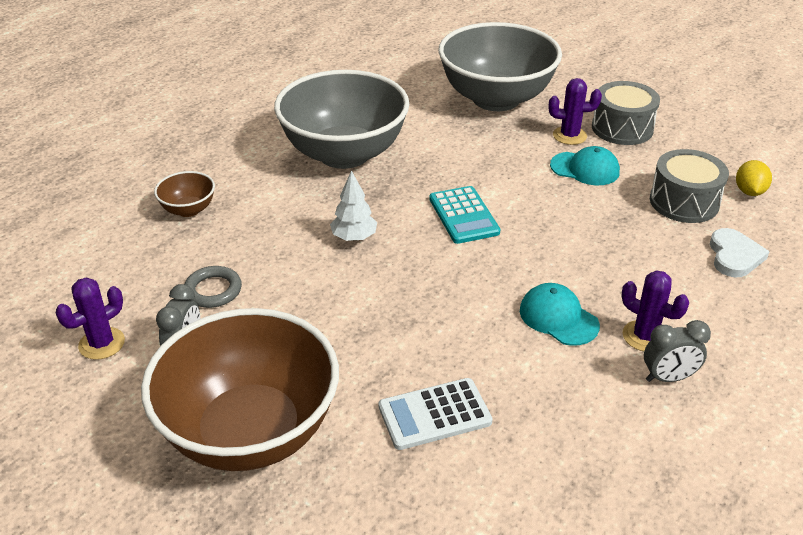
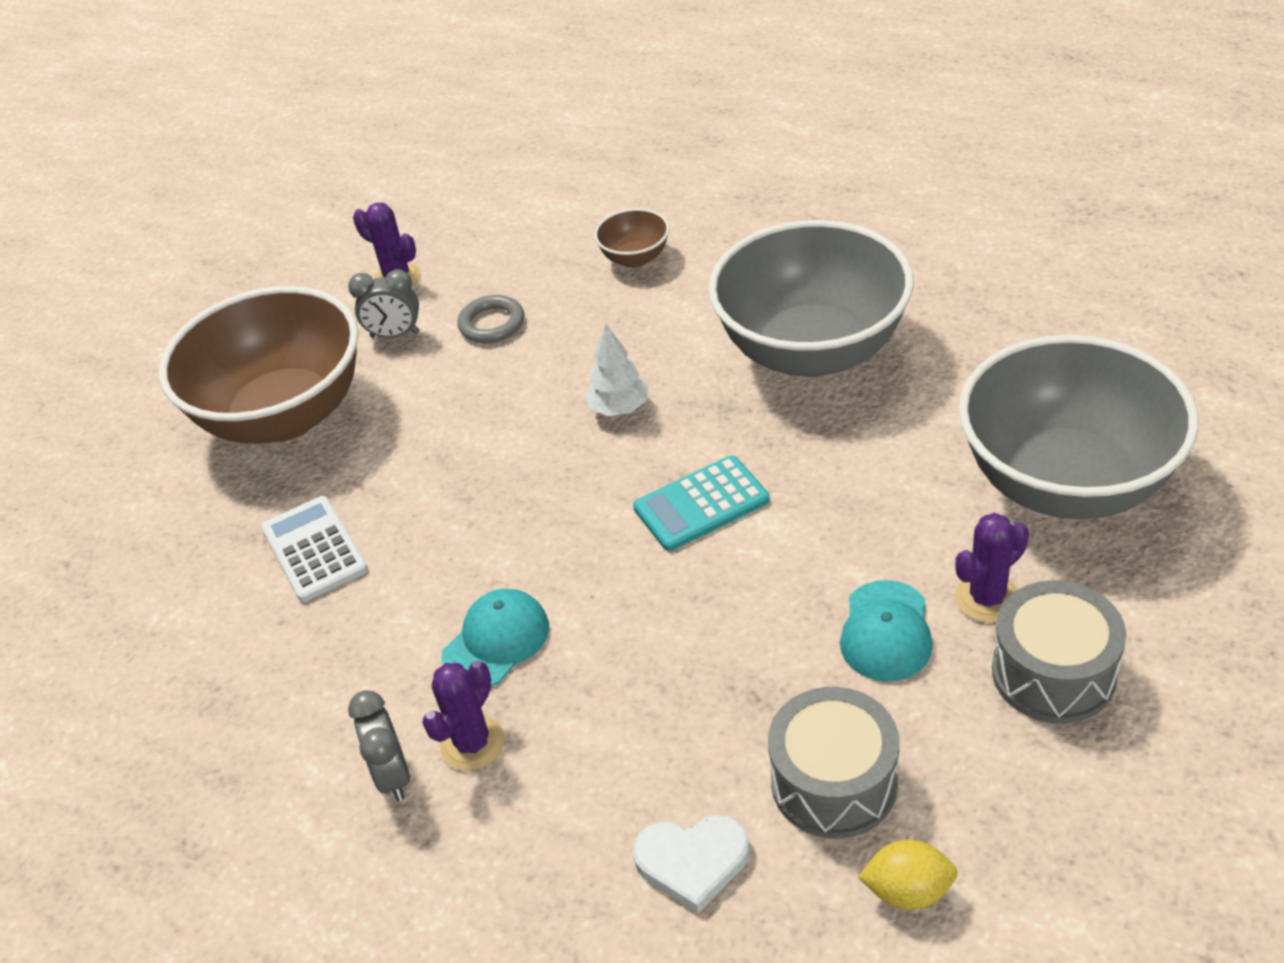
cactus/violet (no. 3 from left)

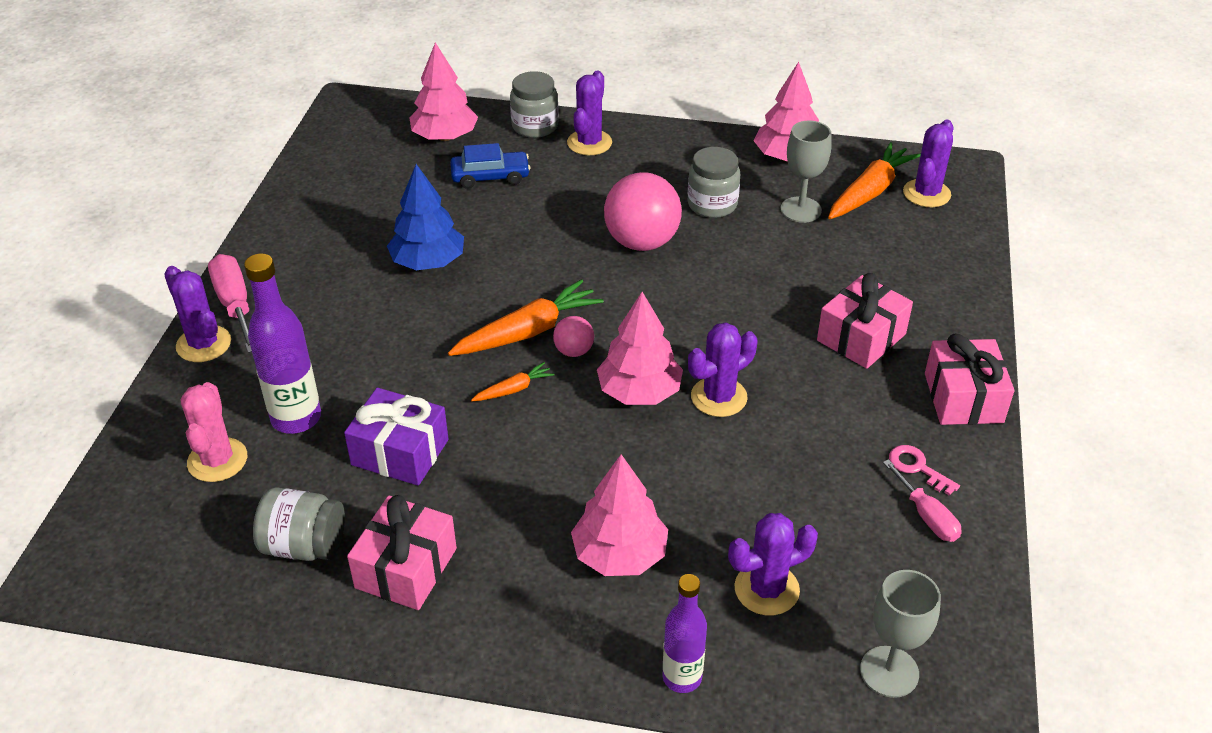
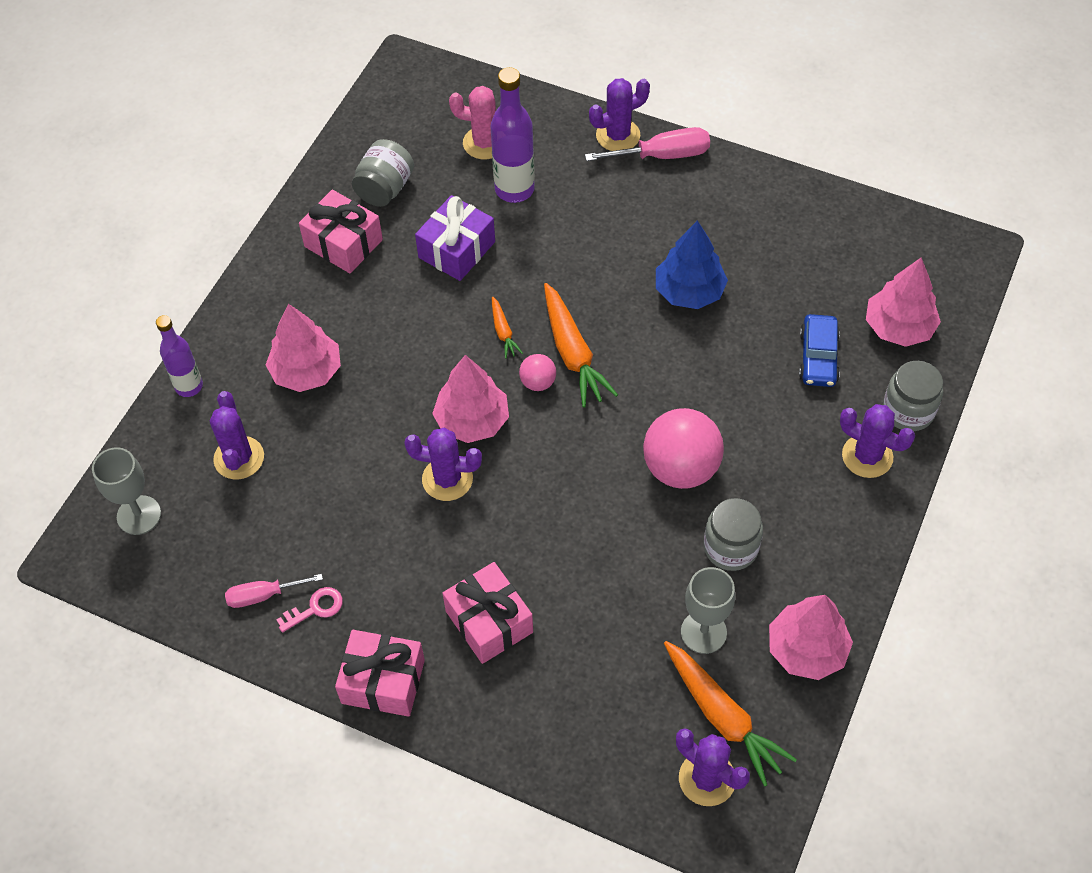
cactus/violet (no. 2 from left)

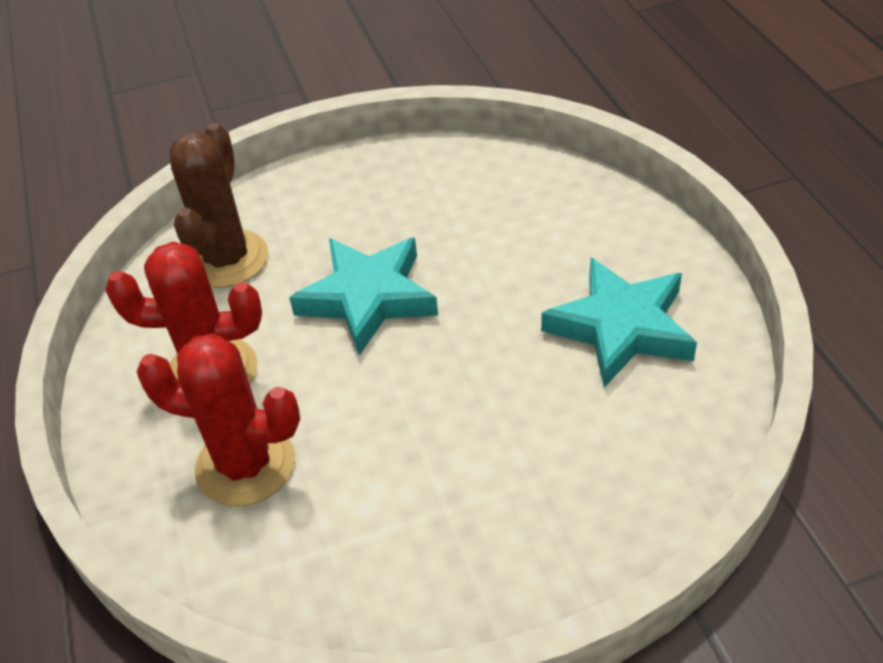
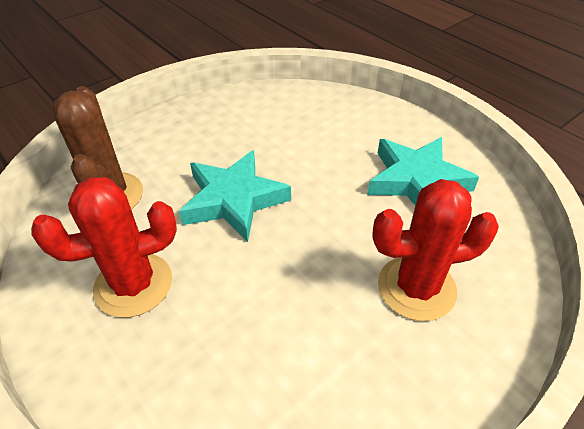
cactus/rouge (no. 2 from left)

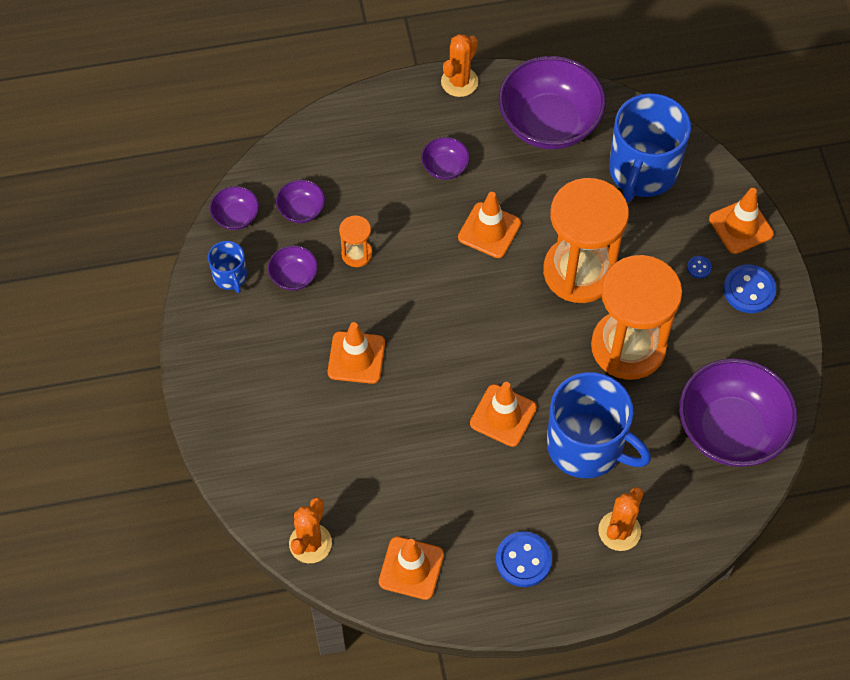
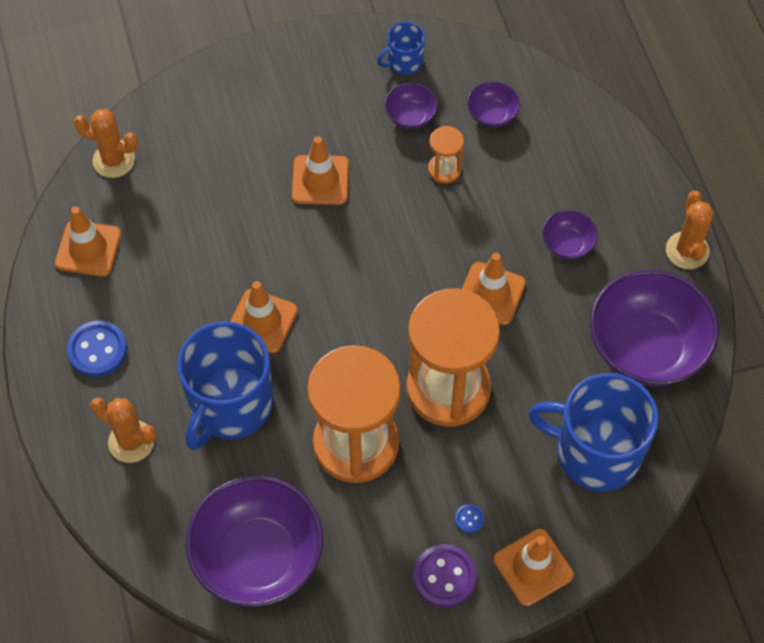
cactus/orange (no. 3 from left)
bol/violet (no. 1 from left in the first image)
bouton/violet

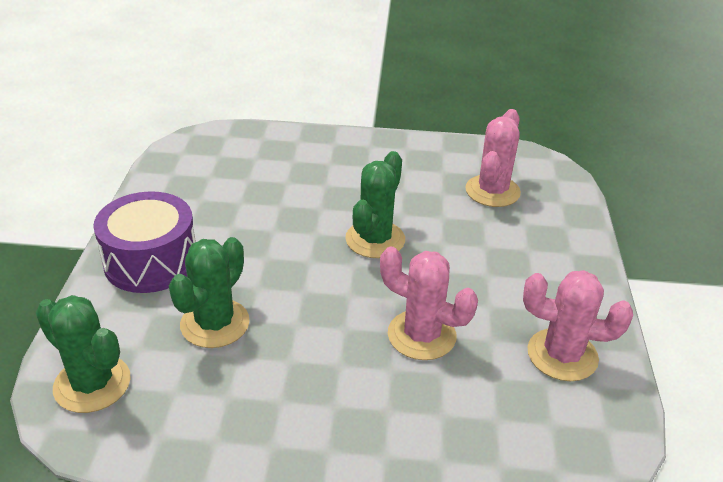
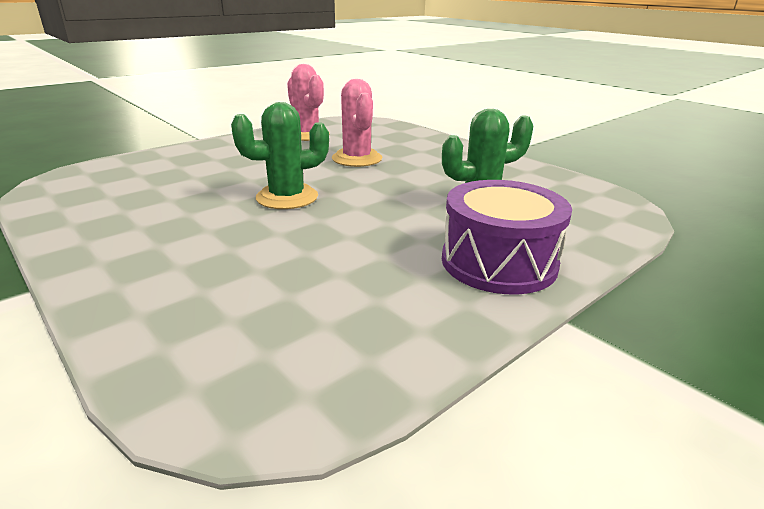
cactus/rose (no. 2 from left in the first image)
cactus/vert (no. 1 from left in the first image)

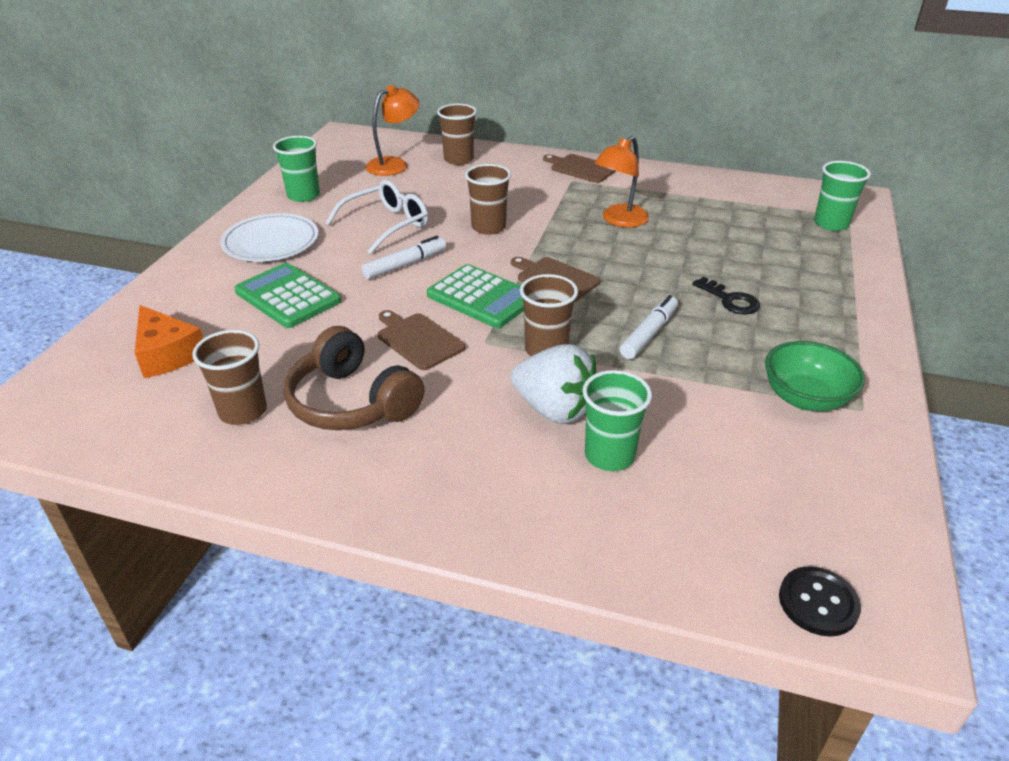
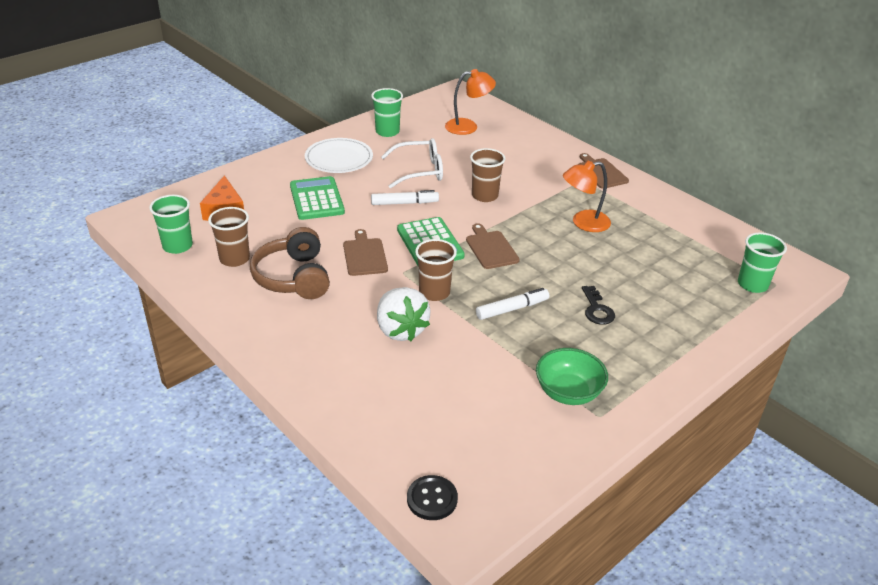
gobelet/marron (no. 2 from left in the first image)
gobelet/vert (no. 1 from left)

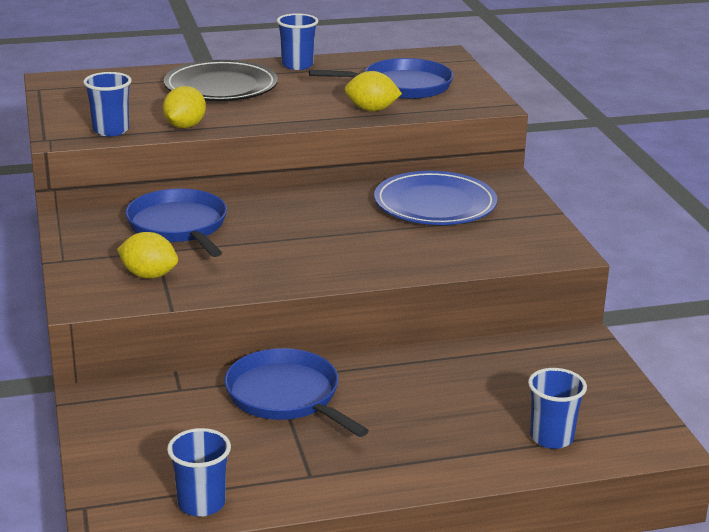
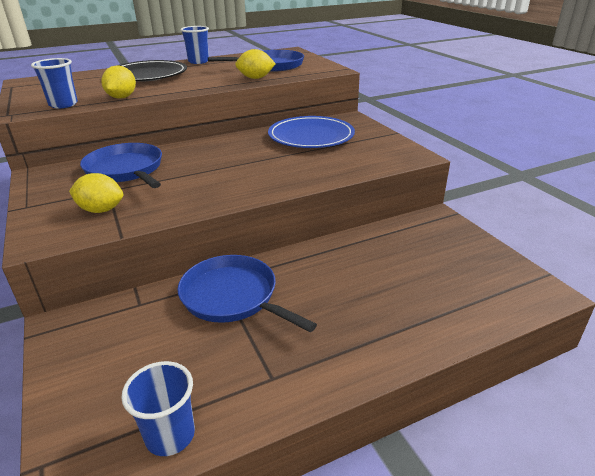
gobelet/bleu (no. 4 from left in the first image)

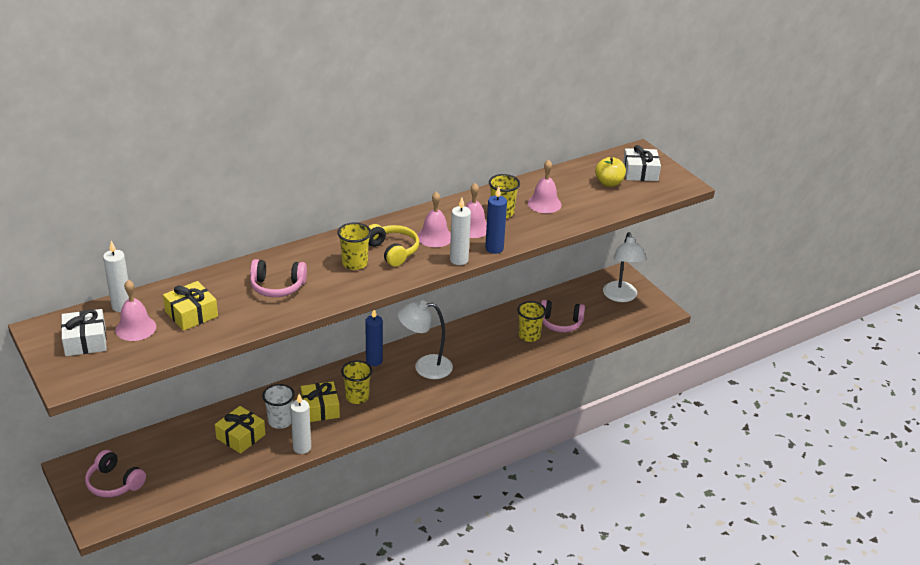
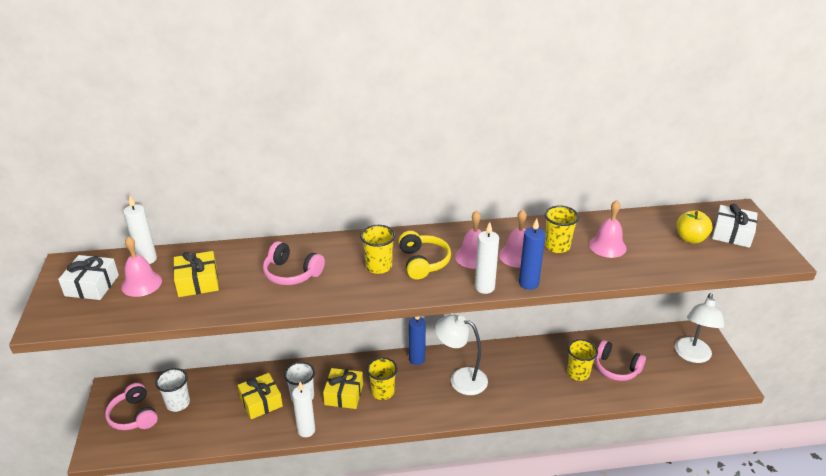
gobelet/blanc (no. 1 from left)

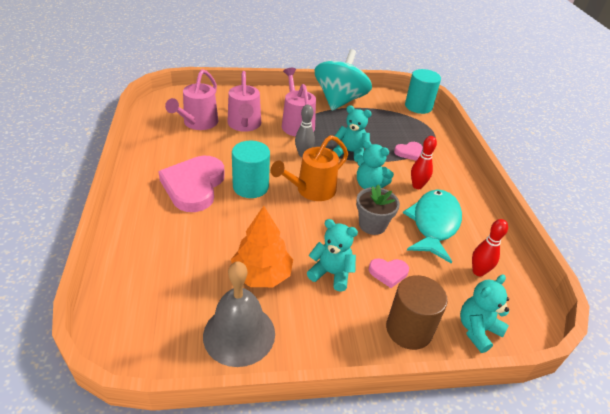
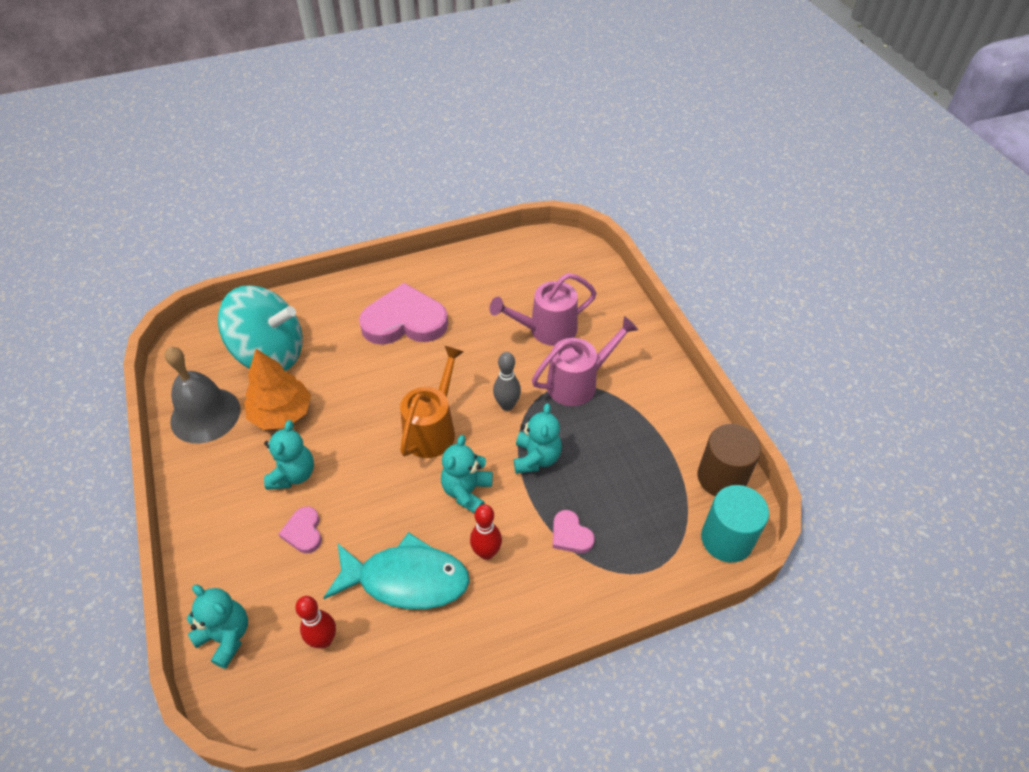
toupie/turquoise
arrosoir/rose (no. 1 from left in the first image)
arrosoir/orange
cylindre/turquoise (no. 1 from left in the first image)
pot de fleurs/gris
cylindre/marron

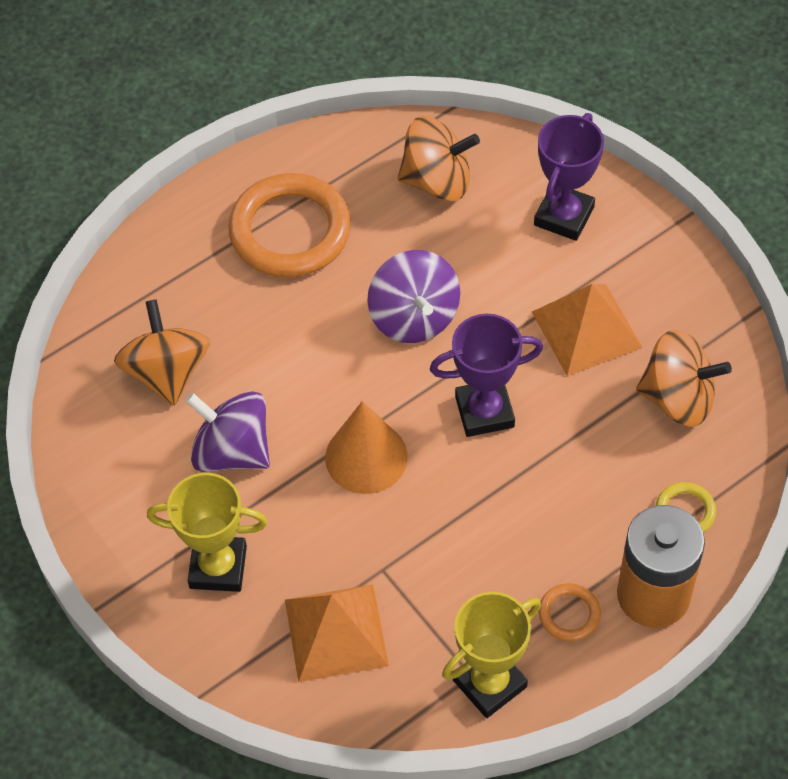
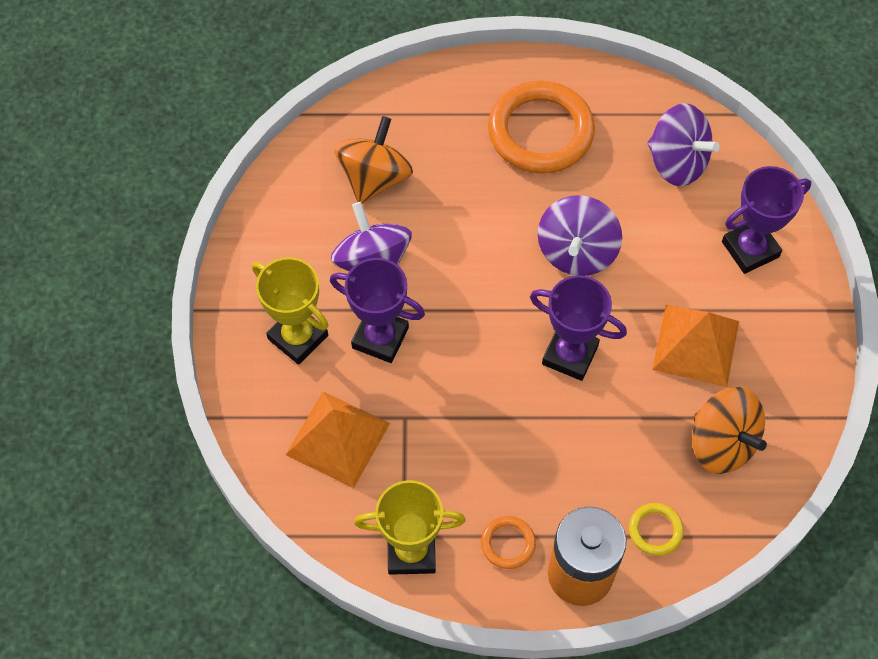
toupie/violet (no. 3 from left)
cône/orange
trophée/violet (no. 1 from left)

